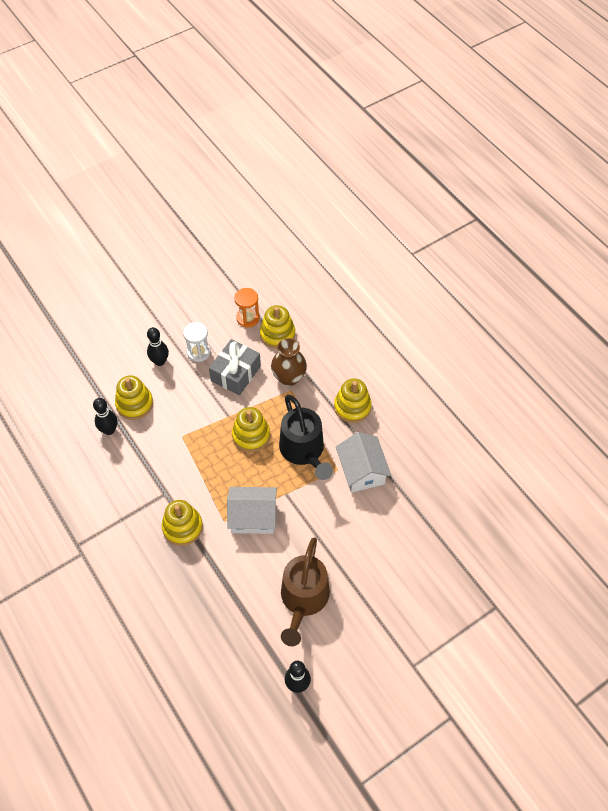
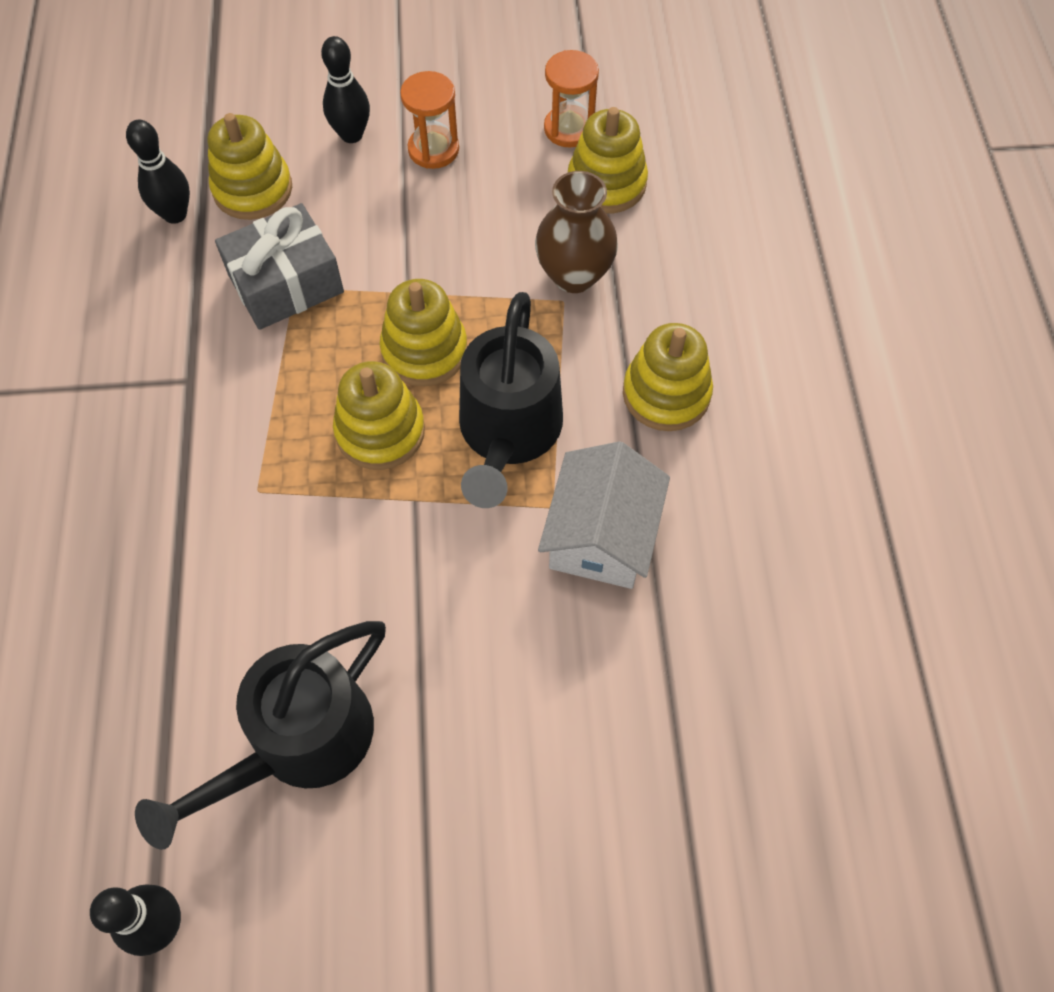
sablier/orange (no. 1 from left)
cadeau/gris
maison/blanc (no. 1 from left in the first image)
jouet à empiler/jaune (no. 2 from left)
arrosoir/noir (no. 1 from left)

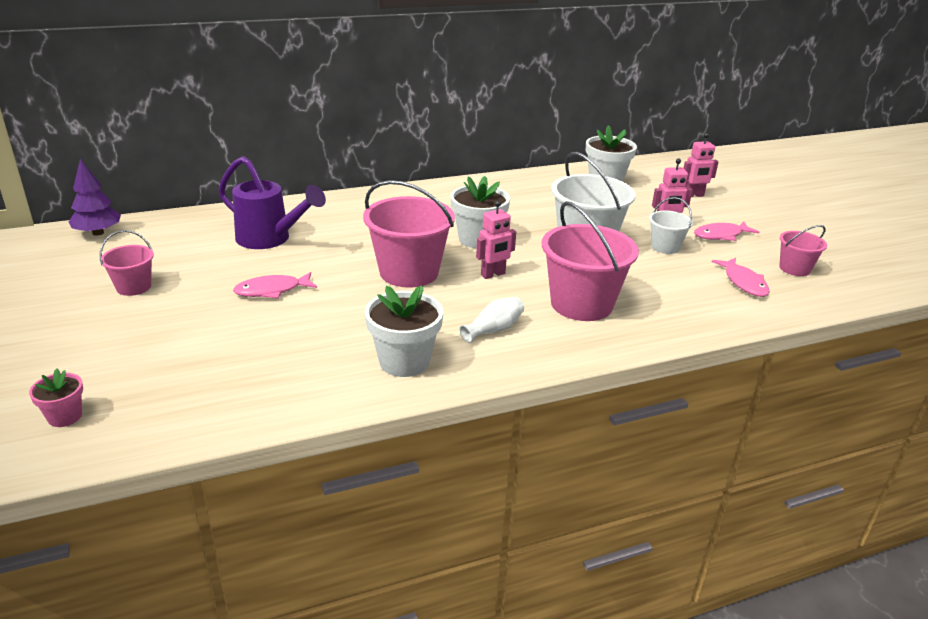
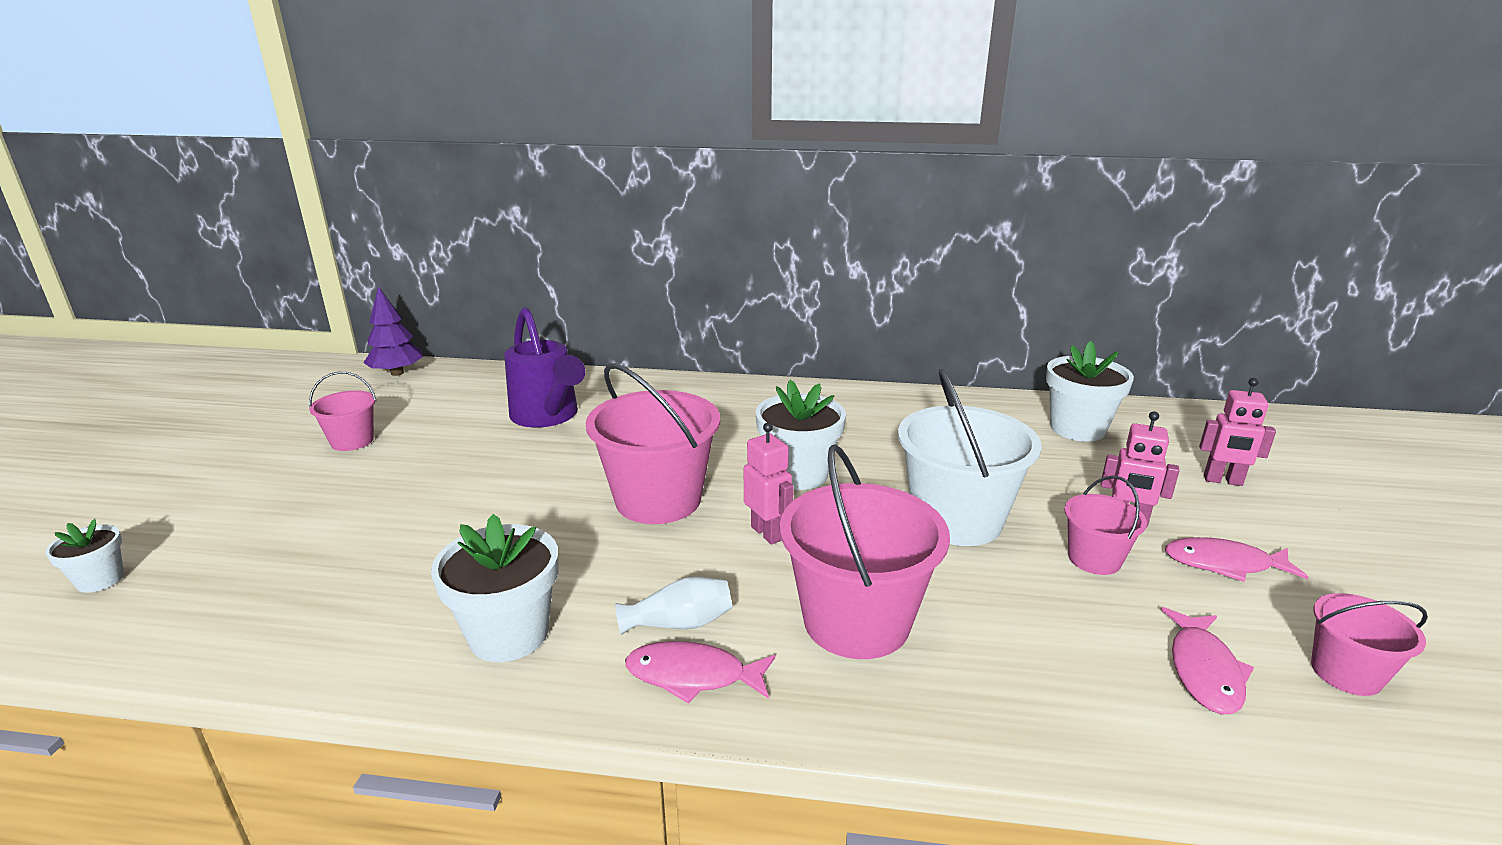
seau/rose (no. 4 from left)
robot/rose (no. 1 from left)
poisson/rose (no. 1 from left)
pot de fleurs/blanc (no. 1 from left)

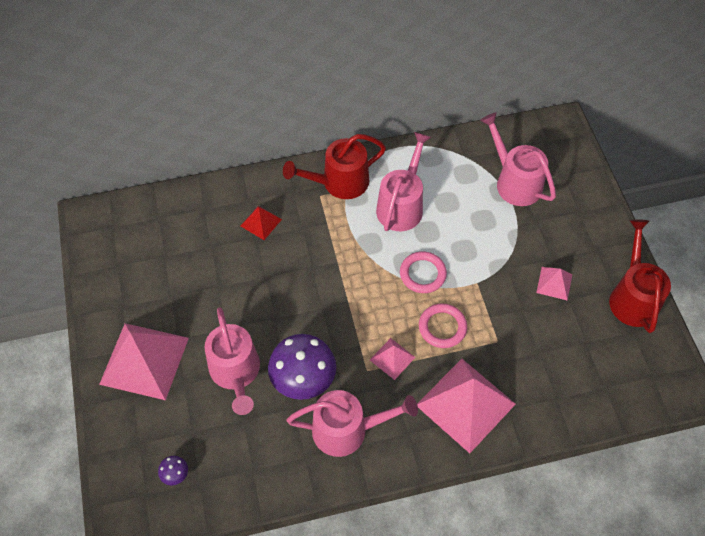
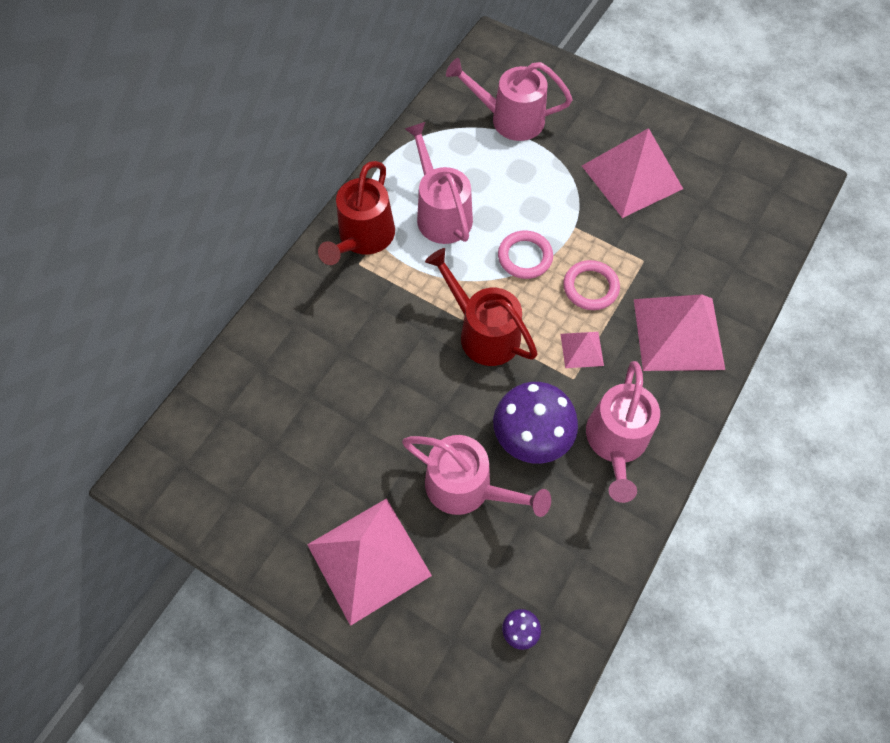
pyramide/rouge
arrosoir/rouge (no. 2 from left)
pyramide/rose (no. 3 from left)
arrosoir/rose (no. 4 from left)

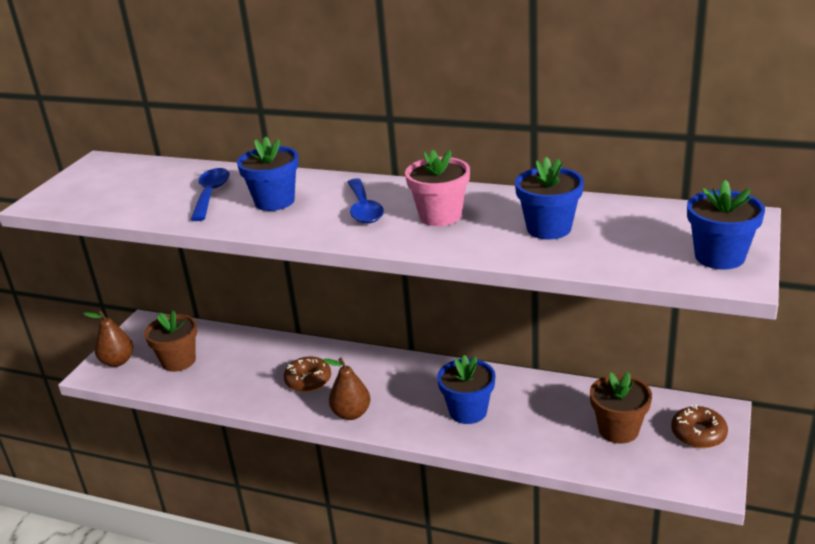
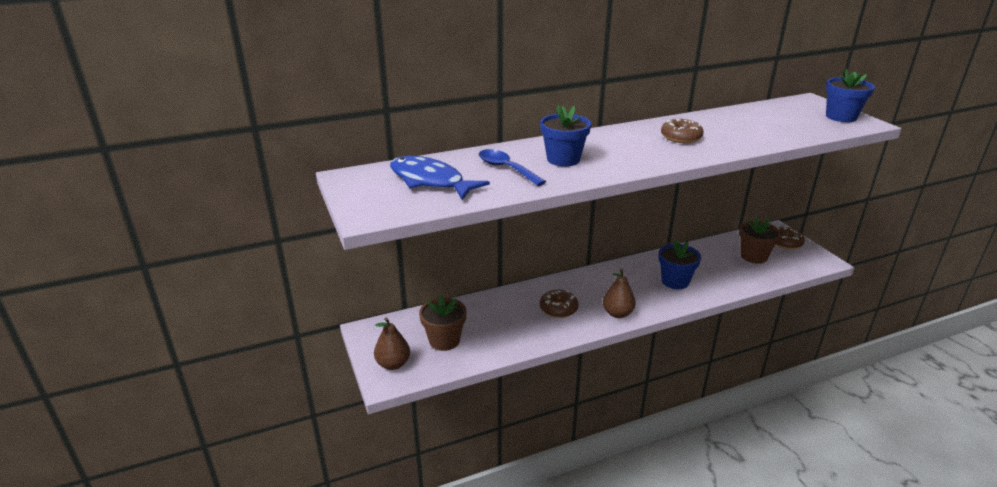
beignet/marron (no. 2 from left)
pot de fleurs/bleu (no. 3 from left in the first image)
cuillère/bleu (no. 2 from left in the first image)
poisson/bleu

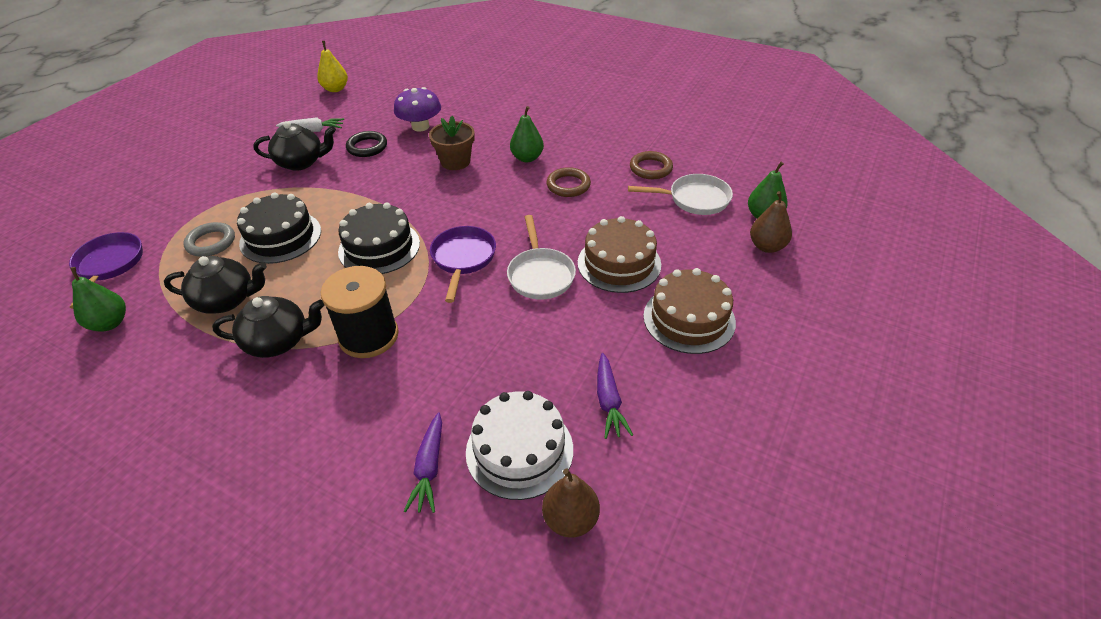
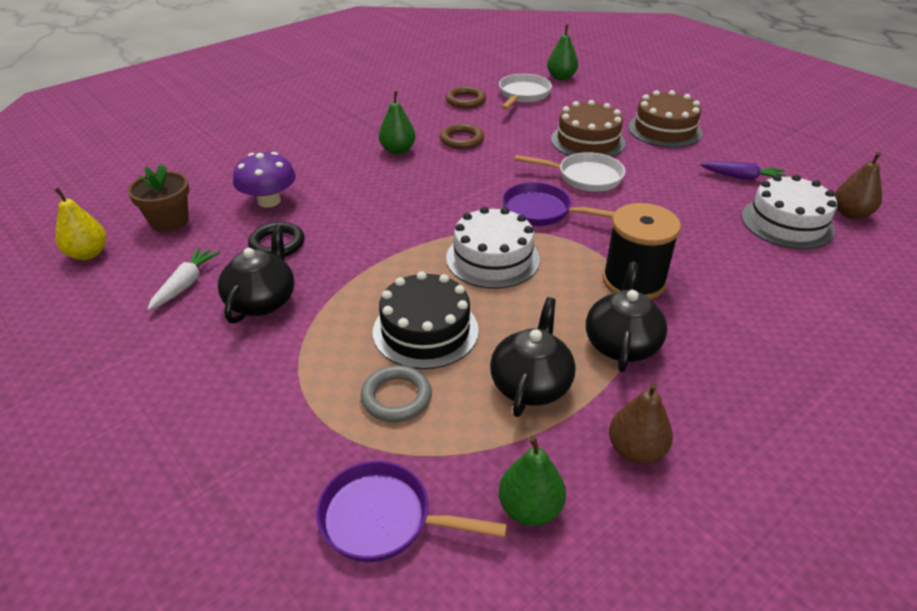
pot de fleurs/marron
poire/marron (no. 1 from left)
gâteau/blanc (no. 1 from left)
carotte/violet (no. 1 from left in the first image)

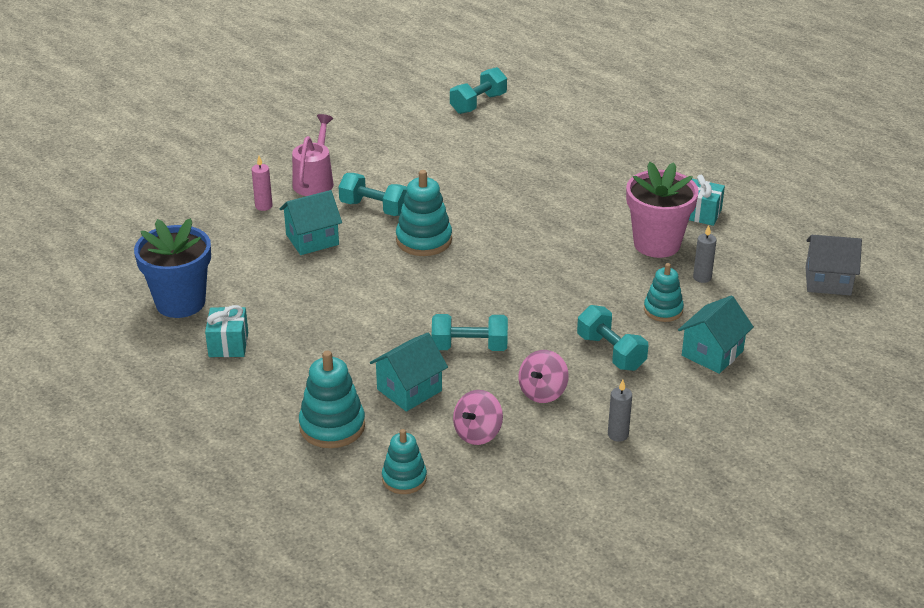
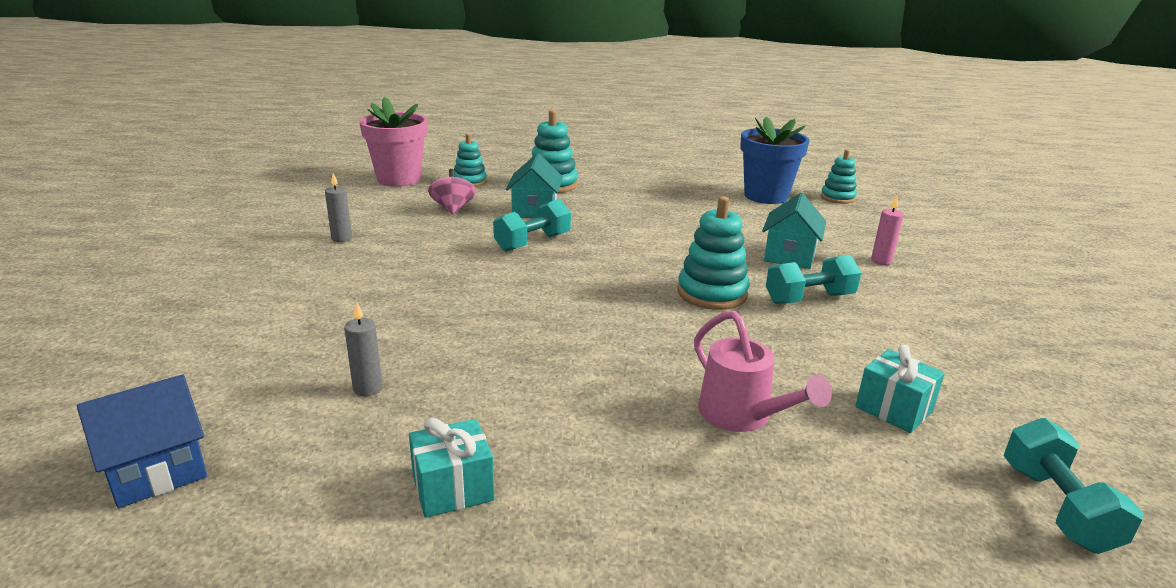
arrosoir/rose
pot de fleurs/rose
maison/bleu
jouet à empiler/turquoise (no. 4 from left)
maison/turquoise (no. 3 from left in the first image)
cadeau/turquoise (no. 2 from left)
haltère/turquoise (no. 4 from left in the first image)
toupie/rose (no. 2 from left in the first image)

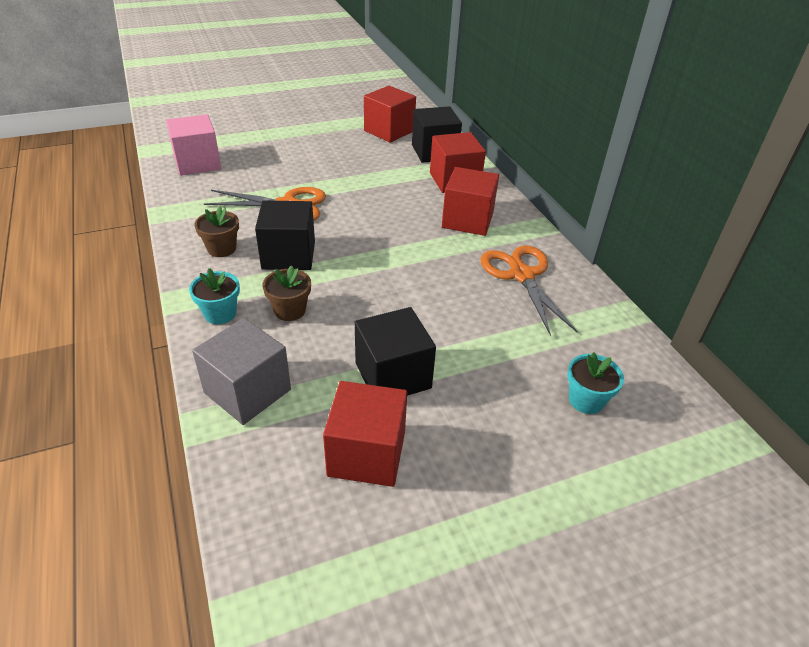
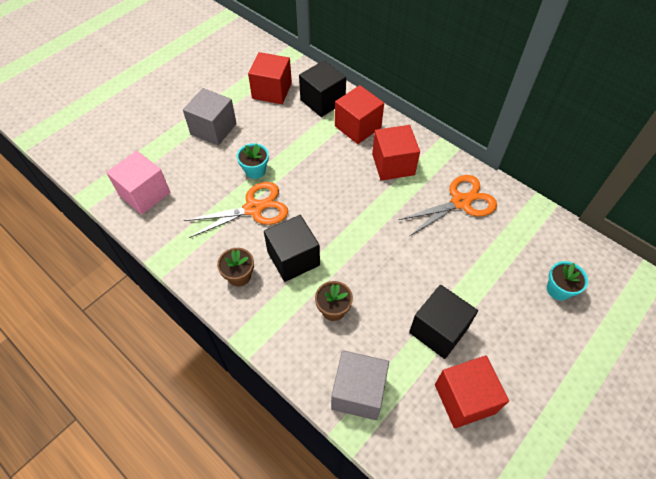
ciseaux/orange (no. 2 from left)
pot de fleurs/turquoise (no. 1 from left)
cube/gris (no. 1 from left)

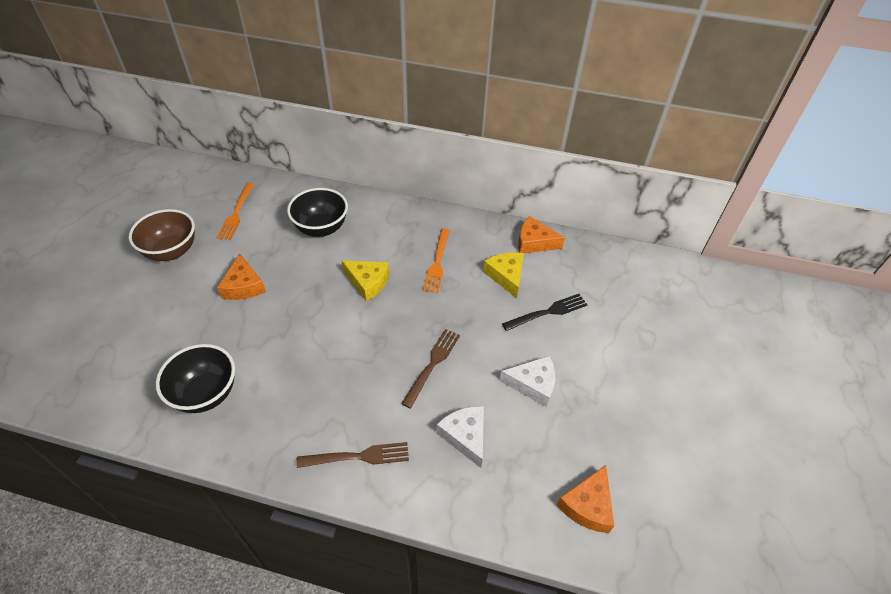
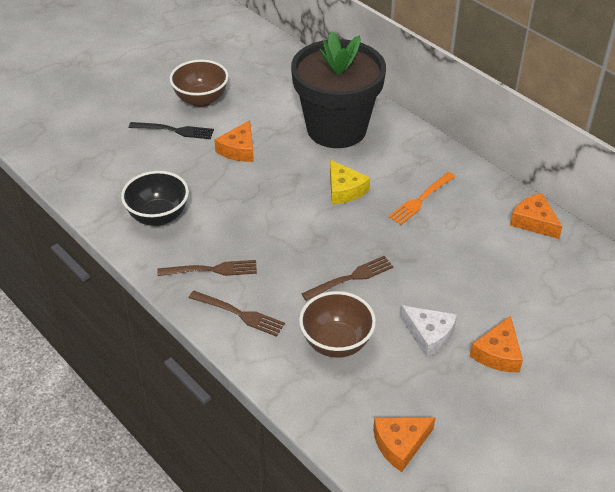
fourchette/orange (no. 1 from left in the first image)
pot de fleurs/noir
fromage/jaune (no. 2 from left in the first image)
fourchette/noir
bol/marron (no. 2 from left)
fourchette/marron (no. 1 from left)
fromage/orange (no. 3 from left)

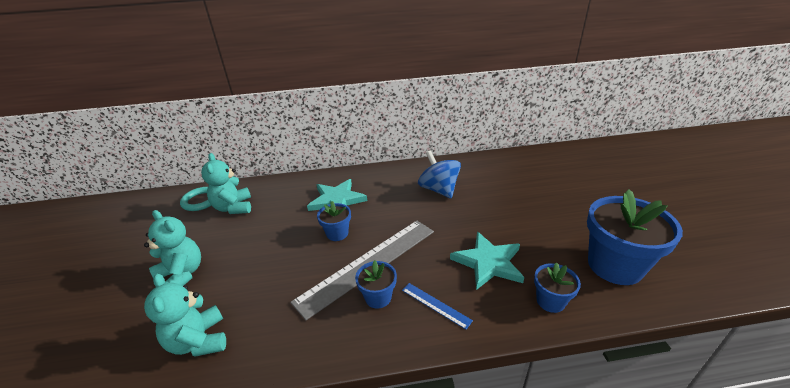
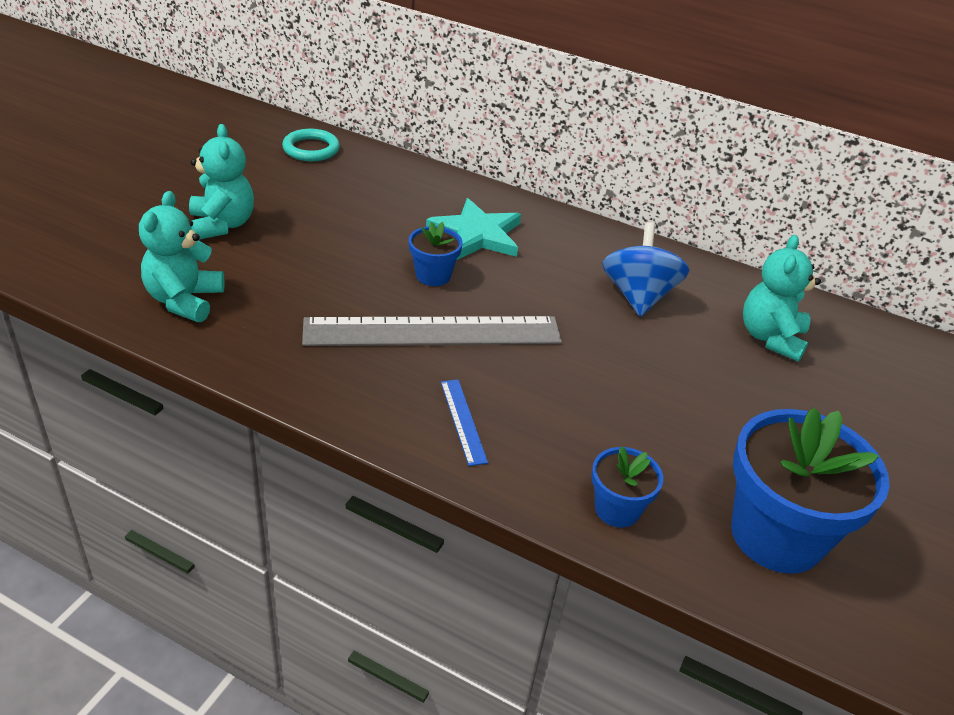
ours en peluche/turquoise (no. 3 from left)
étoile/turquoise (no. 2 from left in the first image)
pot de fleurs/bleu (no. 2 from left in the first image)

